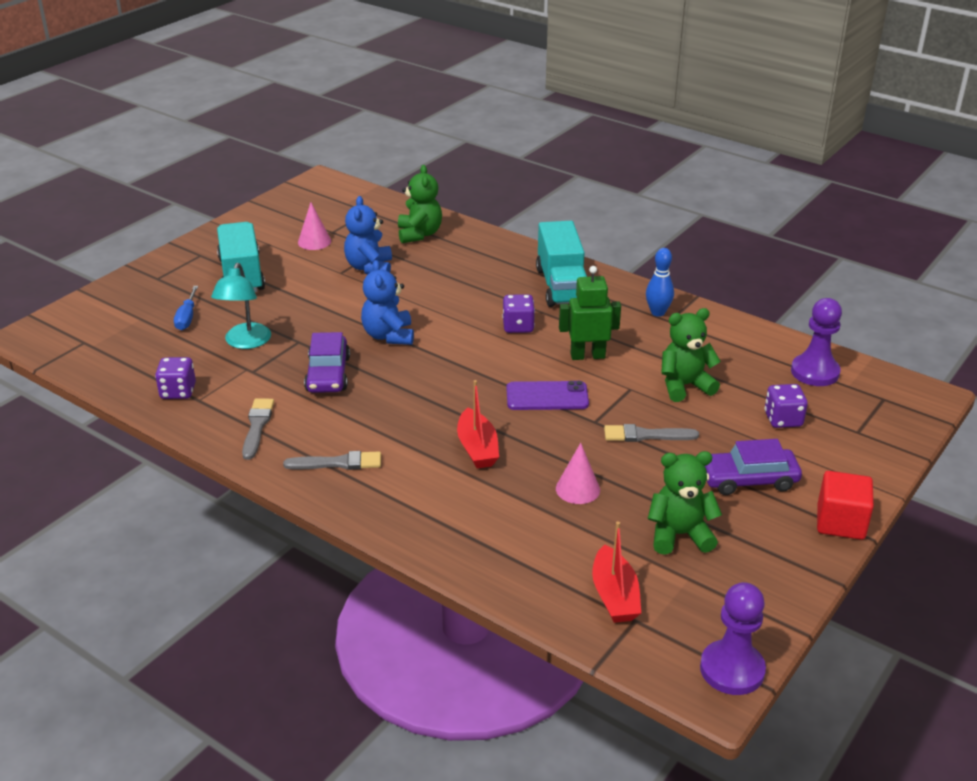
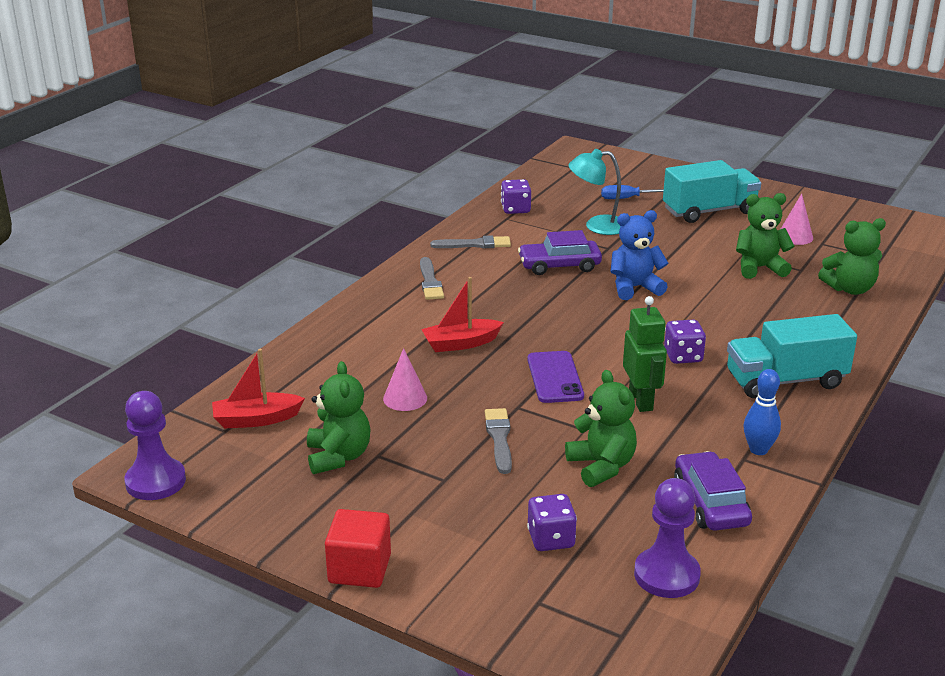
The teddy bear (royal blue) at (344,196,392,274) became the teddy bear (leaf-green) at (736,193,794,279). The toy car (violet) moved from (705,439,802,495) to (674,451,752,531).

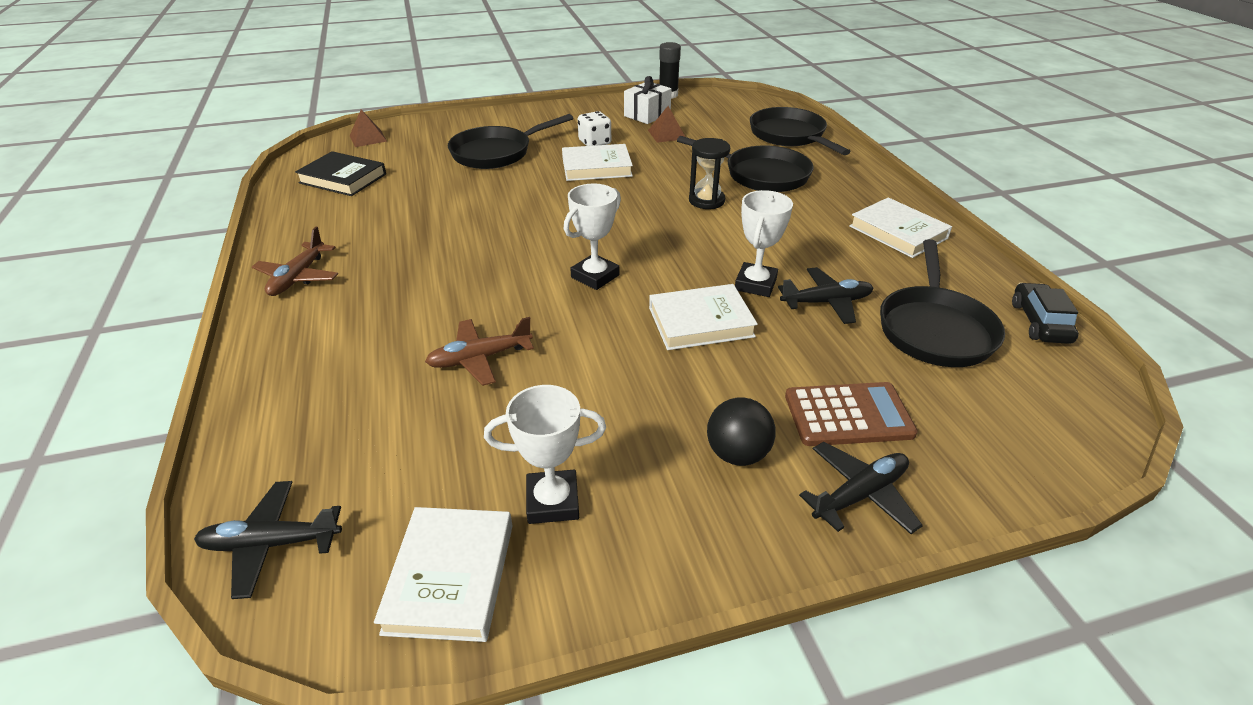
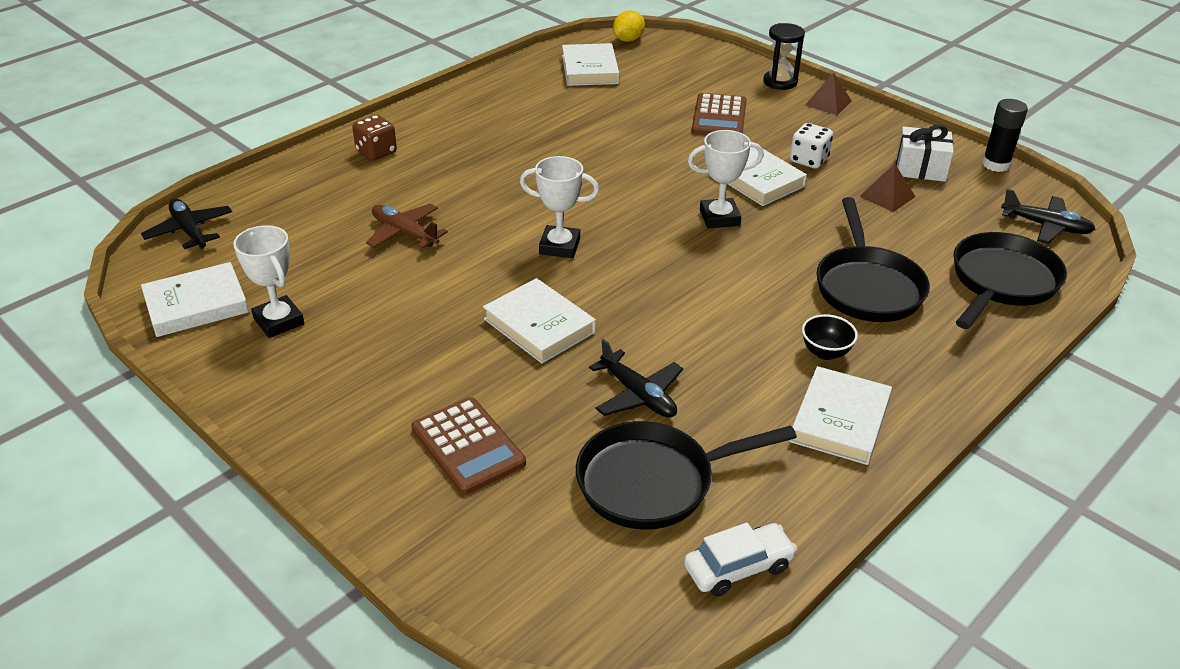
The plane (brown) at (252,227,338,296) disappeared. The book (black) at (295,151,386,196) became the book (white) at (562,43,619,86). The pyramid shape (brown) moved from (350,109,387,147) to (805,72,852,115). The pan (black) at (448,114,573,169) was replaced by the calculator (brown) at (691,93,747,135). The hourglass (black) moved from (689,138,730,209) to (763,23,805,90). The sphere (black) at (707,397,776,466) disappeared. The prize cup (white) moved from (735,190,793,297) to (688,130,764,228). The plane (black) moved from (799,442,923,534) to (1001,189,1095,244). The toy car (black) at (1012,283,1079,344) became the toy car (white) at (684,523,797,596). The dice (brown) at (352,115,397,161) appeared. The citrus fruit (yellow) at (613,11,645,42) appeared. The deep dish (black) at (802,314,858,360) appeared.

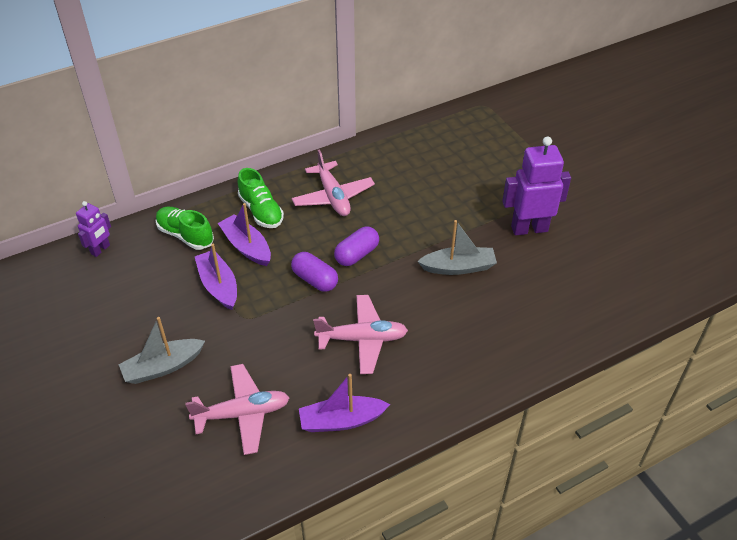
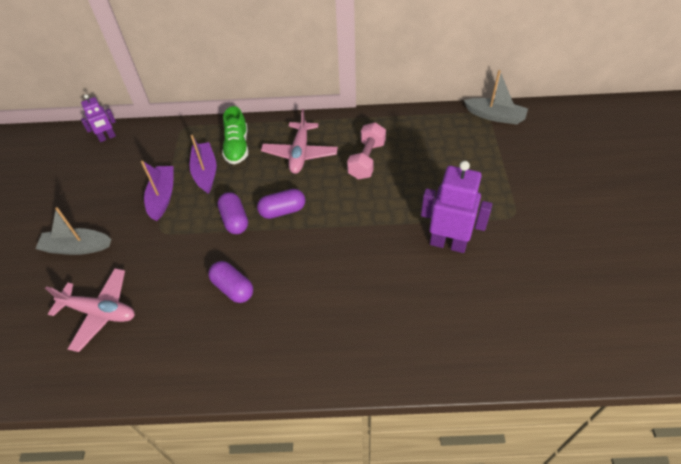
The sneaker (leaf-green) at (156,206,214,250) disappeared. The toy boat (violet) at (299,374,390,432) disappeared. The plane (rosy) at (313,295,408,374) was replaced by the capsule (violet) at (208,261,253,303). The toy boat (grey) moved from (417,220,497,275) to (464,70,528,125). The free weight (rosy) at (347,122,386,179) appeared.

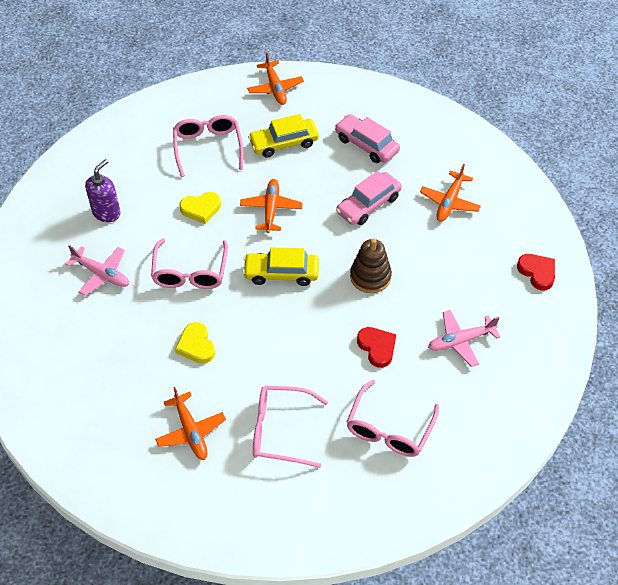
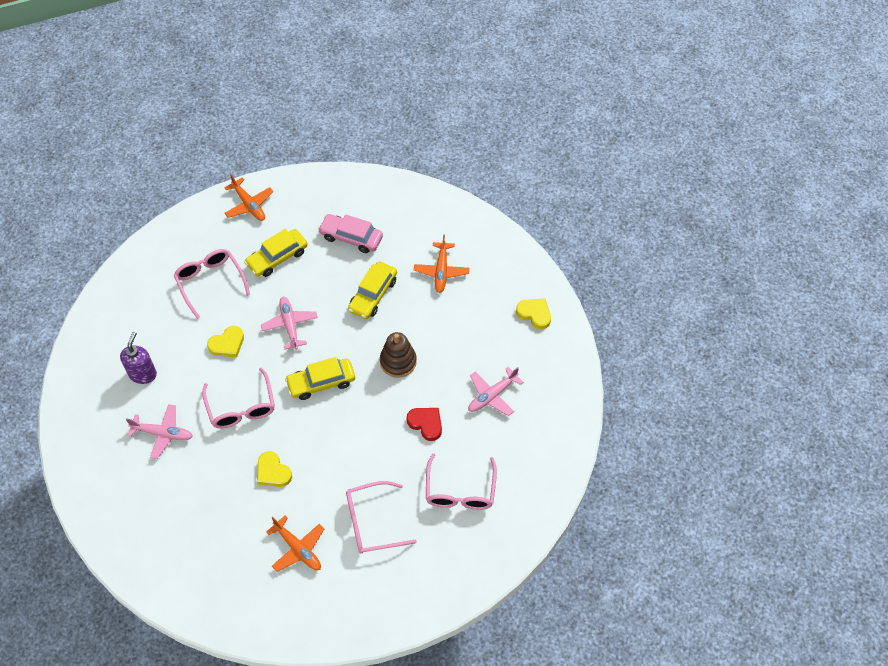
The plane (orange-coloured) at (240,179,303,233) became the plane (rosy) at (261,297,318,350). The toy car (rosy) at (336,171,402,225) became the toy car (yellow) at (348,261,397,319). The heart shape (scarlet) at (517,254,555,290) became the heart shape (yellow) at (516,298,551,329).

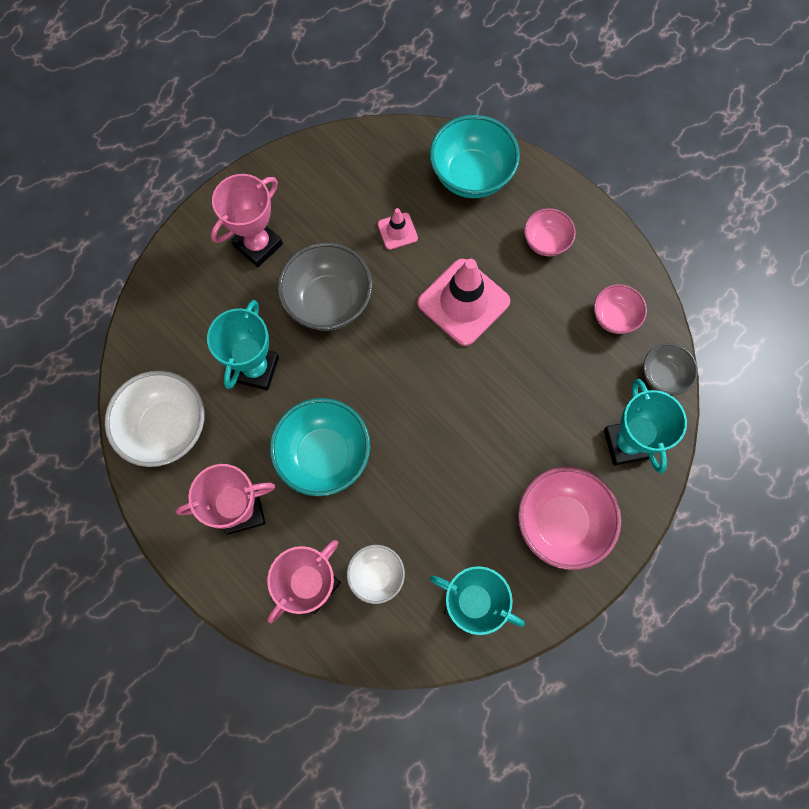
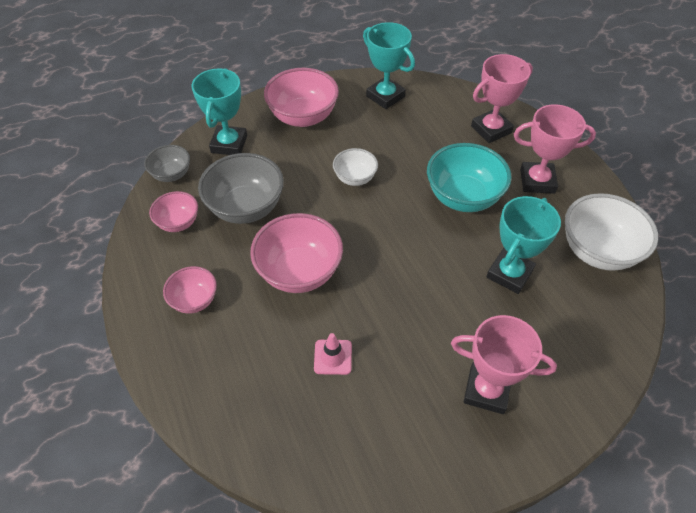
The prize cup (rosy) at (211,174,283,267) turned 45 degrees clockwise. The deep dish (grey) moved from (278,242,373,331) to (198,153,284,224). The deep dish (white) moved from (347,545,405,604) to (333,148,378,186). The safety cone (rosy) at (418,259,510,346) was replaced by the deep dish (rosy) at (250,213,343,293). The deep dish (turquoise) at (430,115,520,198) disappeared.

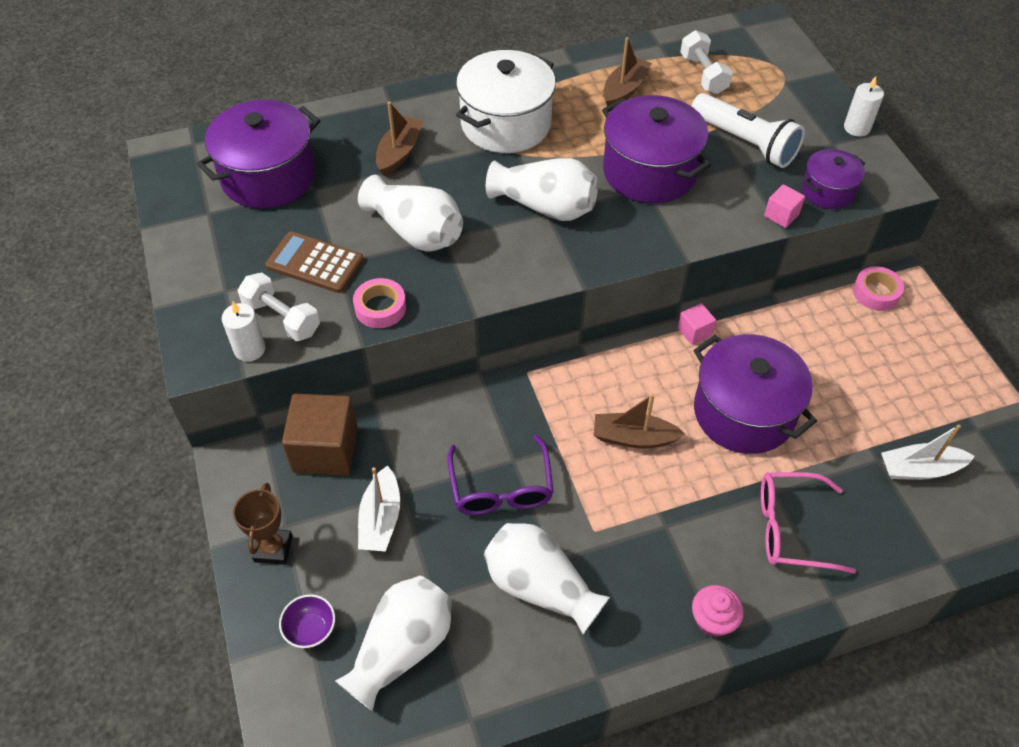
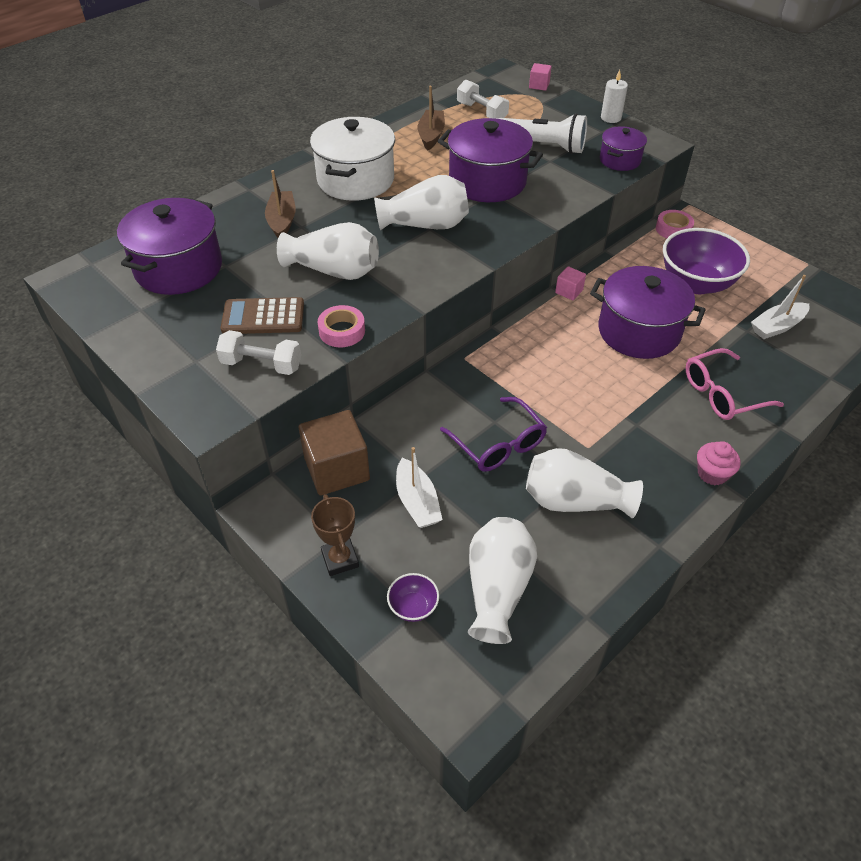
The wax candle (white) at (222,301,266,362) disappeared. The toy boat (brown) at (594,394,685,448) disappeared. The solid cube (rosy) moved from (764,184,805,228) to (529,63,552,91). The deep dish (violet) at (663,228,750,294) appeared.

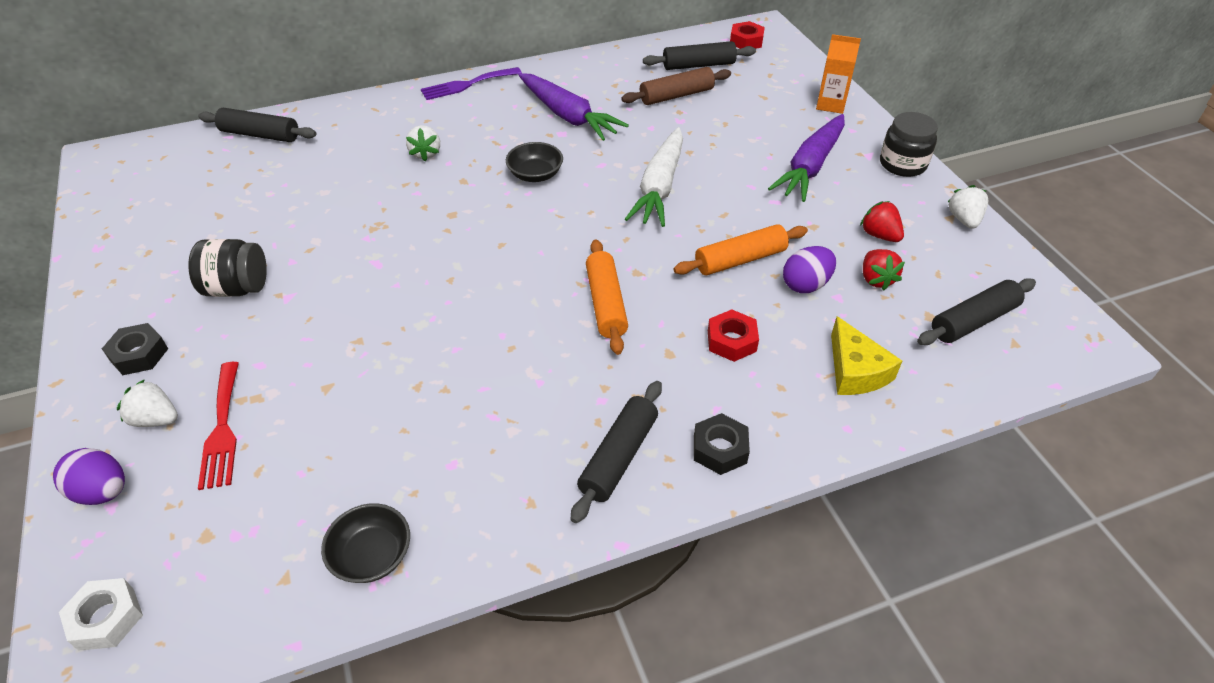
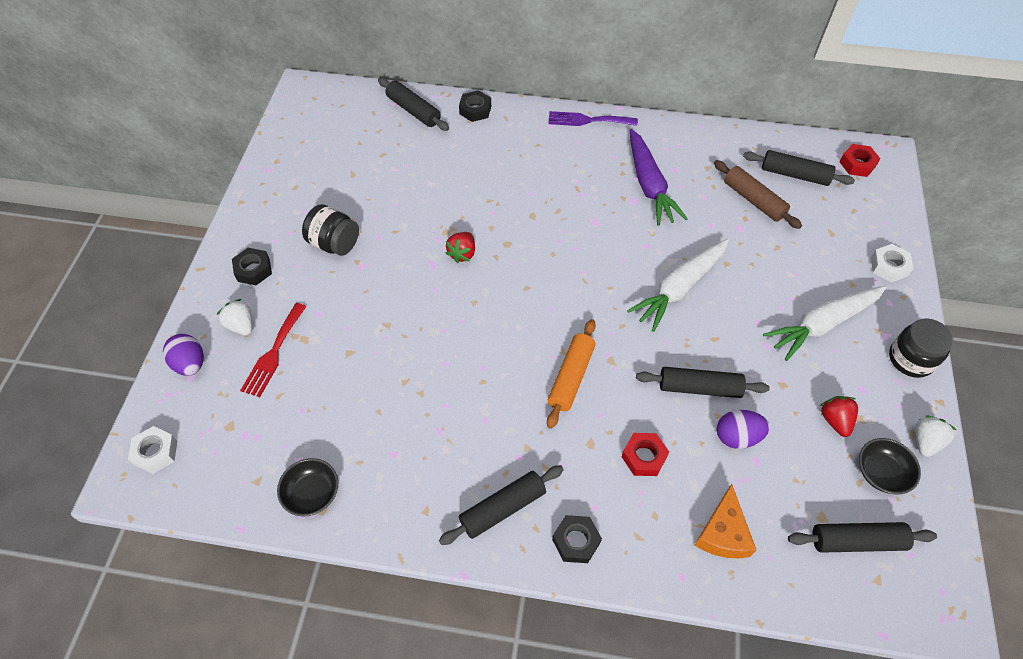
The toy strawberry (white) at (406,125,440,161) disappeared. The deep dish (black) moved from (506,142,563,182) to (859,438,921,494). The rolling pin (brown) at (621,67,731,105) turned 45 degrees clockwise. The rolling pin (orange-coloured) at (673,224,808,275) became the rolling pin (black) at (636,367,769,398). The root vegetable (violet) at (768,114,845,202) became the root vegetable (white) at (763,286,887,361). The milk carton (orange-coloured) at (816,34,861,114) was replaced by the nut (white) at (871,244,913,283). The cheese wedge (yellow) at (831,316,902,395) became the cheese wedge (orange-coloured) at (694,484,756,558). The toy strawberry (scarlet) moved from (863,249,905,291) to (445,232,475,263). The nut (black) at (459,90,491,122) appeared.

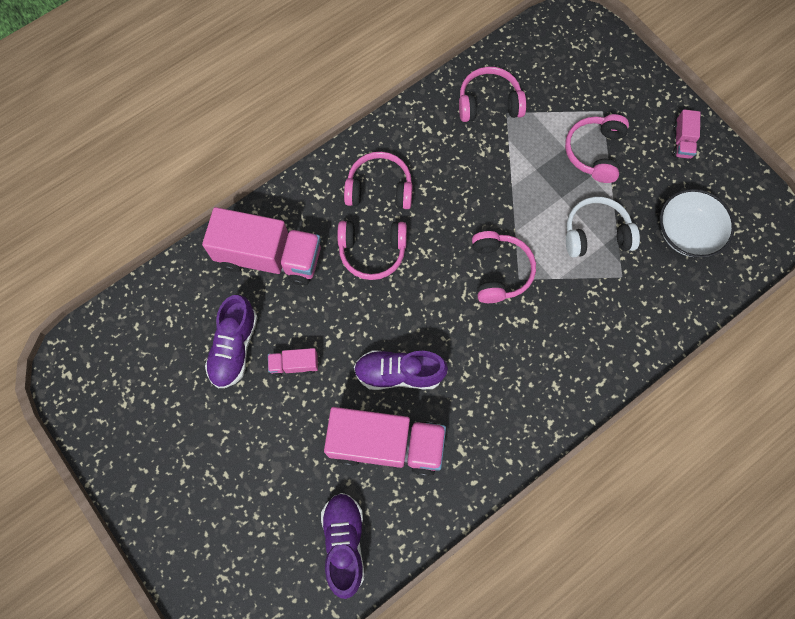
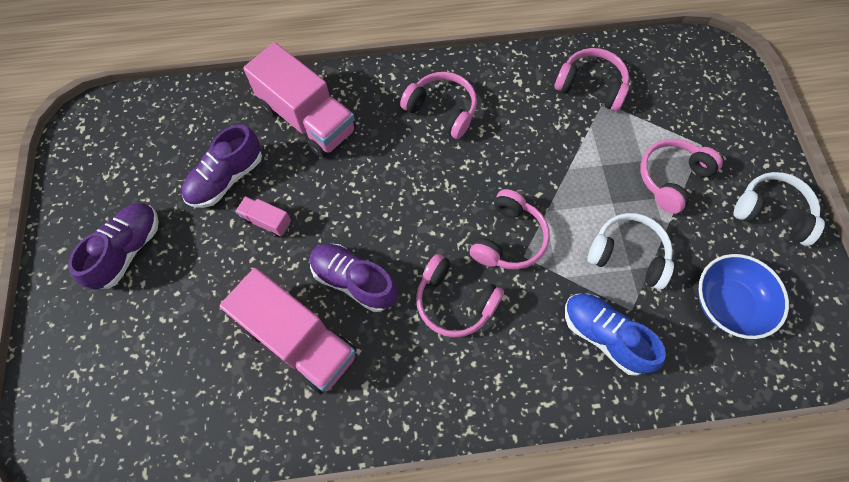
The sneaker (violet) moved from (321,493,364,599) to (68,203,159,290). The headset (rosy) moved from (337,221,407,280) to (416,254,504,337). The deep dish (white) at (660,189,735,258) became the deep dish (royal blue) at (698,254,789,339). The truck (rosy) at (673,109,700,159) was replaced by the headset (white) at (733,172,825,246). The sneaker (royal blue) at (565,294,666,376) appeared.

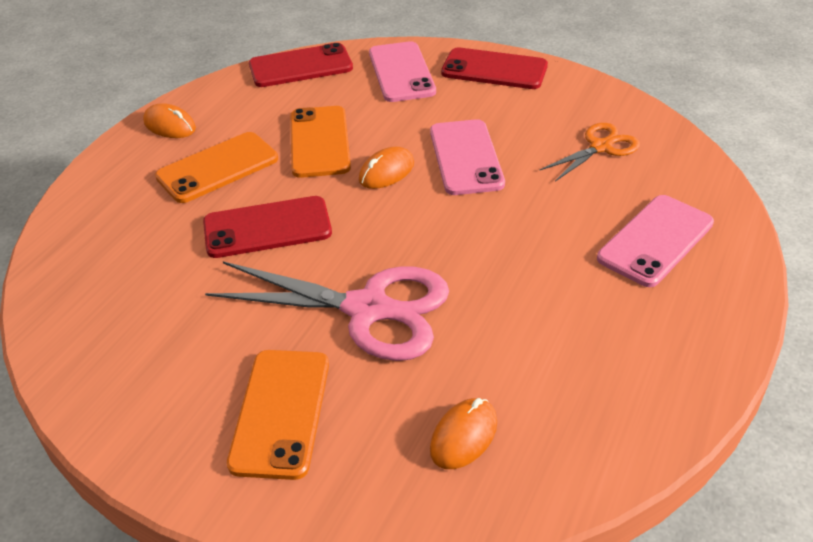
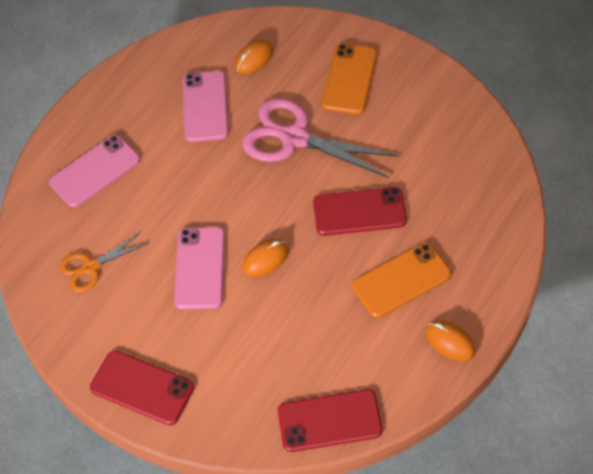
The mobile phone (orange-coloured) at (290,106,351,178) disappeared. The mobile phone (rosy) moved from (369,41,436,102) to (183,71,229,142).

